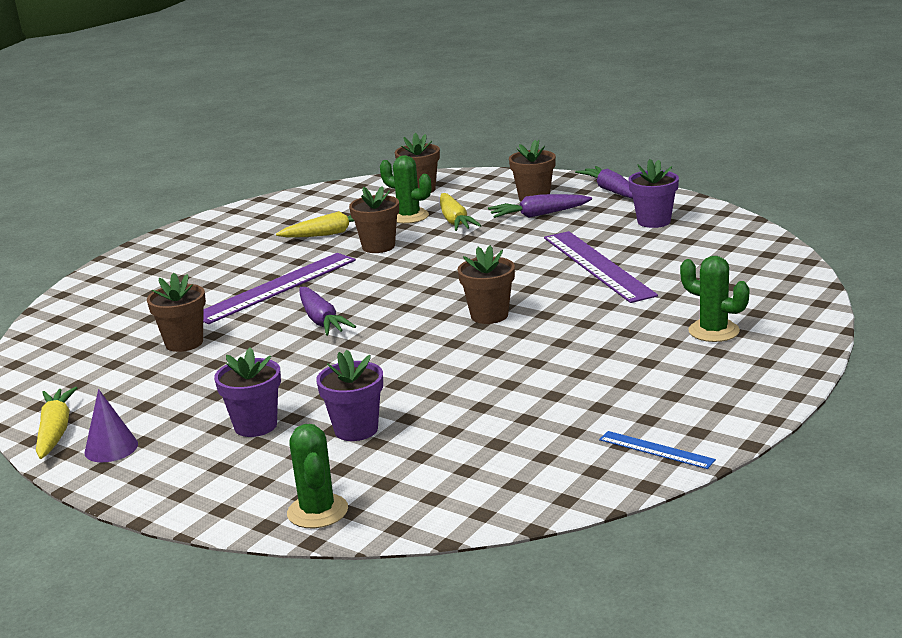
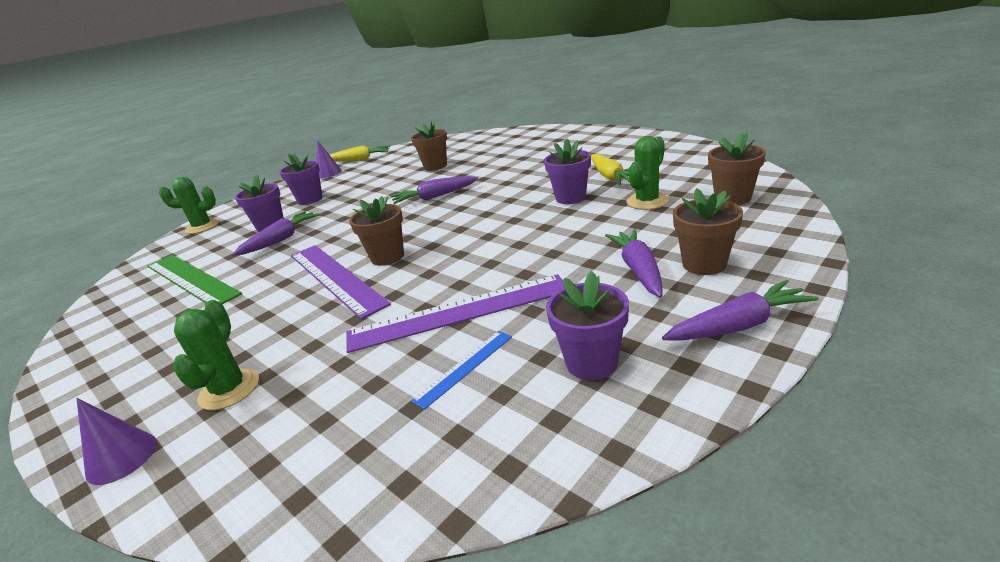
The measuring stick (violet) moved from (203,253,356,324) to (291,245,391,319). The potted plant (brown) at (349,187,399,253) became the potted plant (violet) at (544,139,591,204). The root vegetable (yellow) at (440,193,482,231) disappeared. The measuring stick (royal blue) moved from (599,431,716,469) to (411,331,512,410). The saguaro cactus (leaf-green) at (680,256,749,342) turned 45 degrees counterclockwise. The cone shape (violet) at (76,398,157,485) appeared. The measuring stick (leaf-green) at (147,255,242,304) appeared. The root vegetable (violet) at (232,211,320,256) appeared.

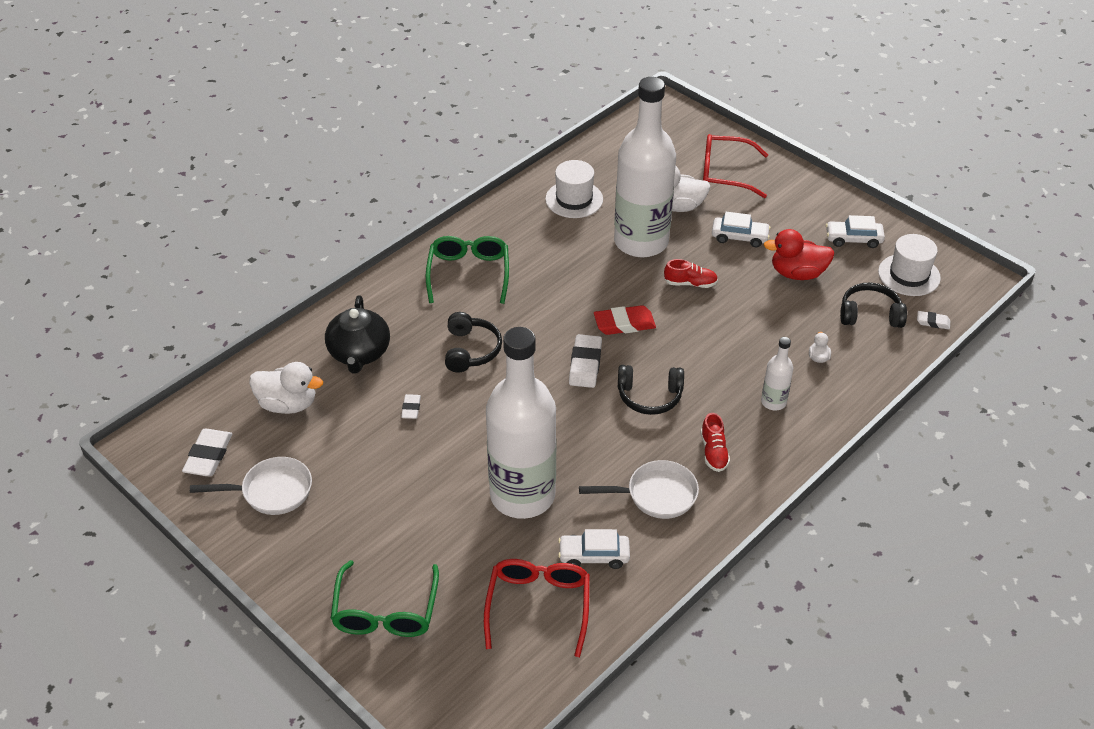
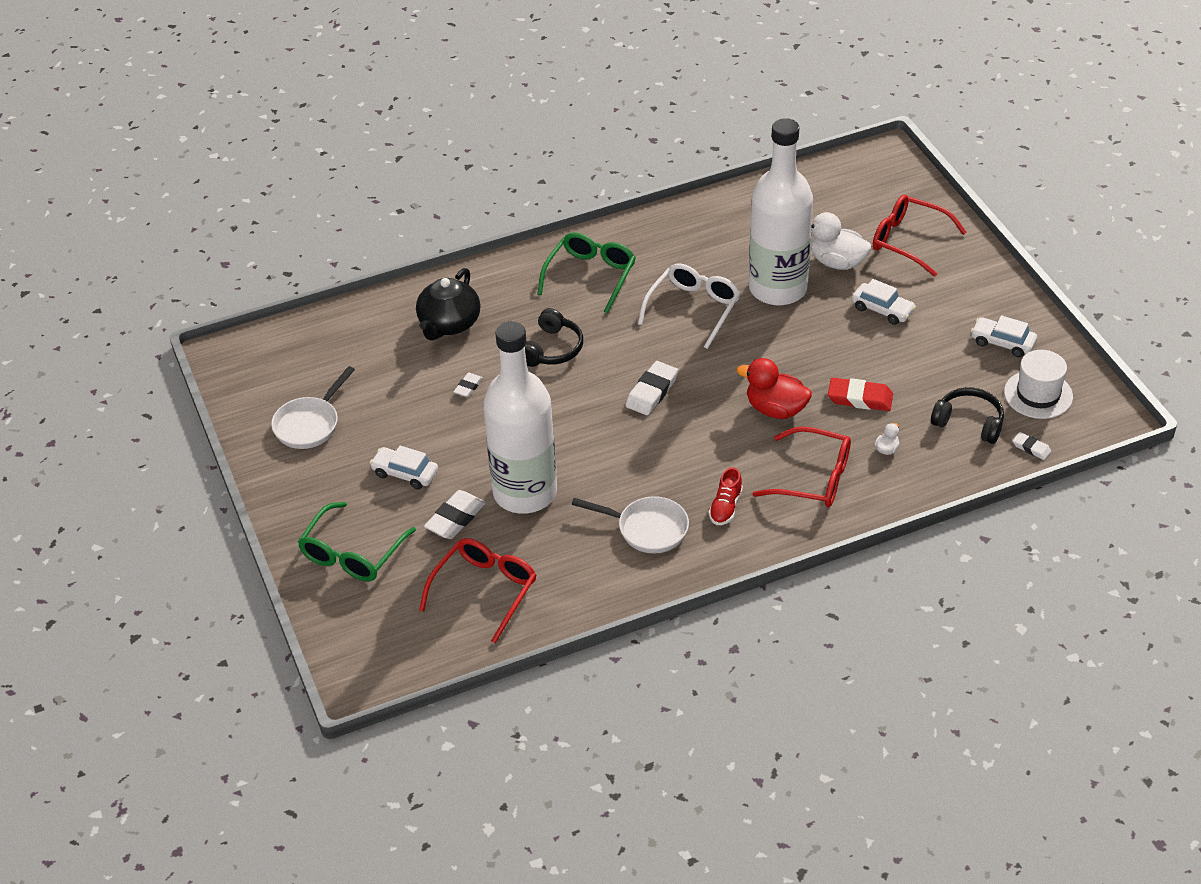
The gum eraser (white) moved from (182,429,232,476) to (424,490,486,539). The pan (white) at (190,457,312,515) turned 105 degrees clockwise. The toy duck (white) at (249,362,323,414) disappeared. The top hat (white) at (545,160,603,218) disappeared. The toy car (white) moved from (558,529,630,569) to (370,446,438,489). The gum eraser (scarlet) moved from (594,305,656,335) to (828,378,893,411). The headset (black) at (618,365,684,415) disappeared. The sneaker (scarlet) at (664,259,718,288) disappeared. The flask (white) at (761,337,793,411) was replaced by the glasses (scarlet) at (753,426,851,507). The toy duck (scarlet) moved from (764,229,835,280) to (737,358,812,419). The glasses (white) at (638,263,741,349) appeared.

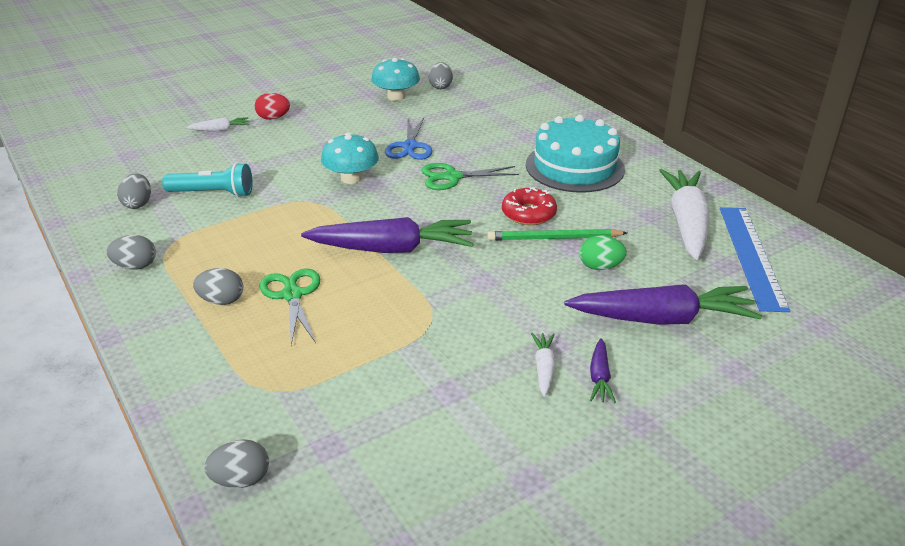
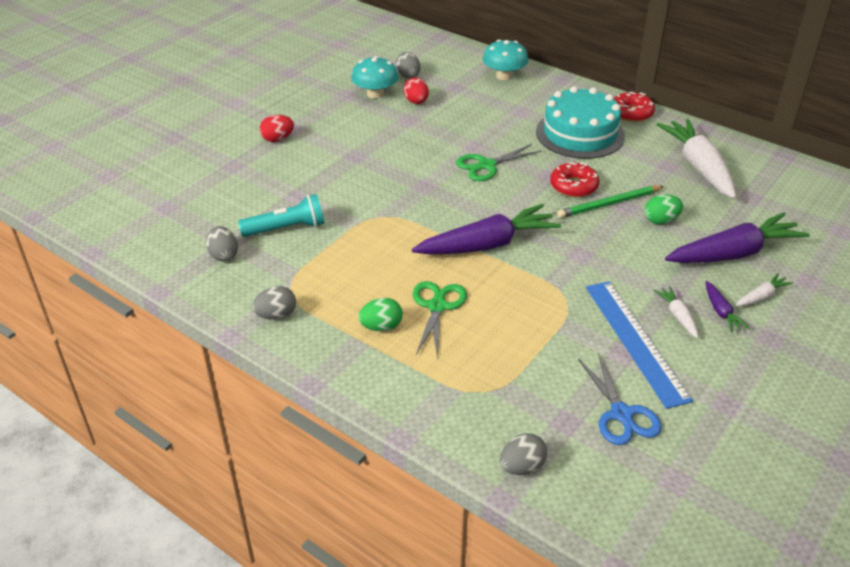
The root vegetable (white) moved from (186,117,249,131) to (736,273,793,306). The egg shape (grey) at (193,268,243,305) became the egg shape (leaf-green) at (358,298,403,331). The pair of scissors (leaf-green) at (259,268,320,345) turned 45 degrees clockwise. The toadstool (turquoise) moved from (321,133,379,184) to (483,40,528,80). The pair of scissors (royal blue) moved from (385,118,432,160) to (578,353,662,445). The measuring stick (royal blue) moved from (720,207,790,312) to (586,281,693,409). The egg shape (scarlet) at (403,78,429,104) appeared. The doughnut (scarlet) at (614,92,655,122) appeared.

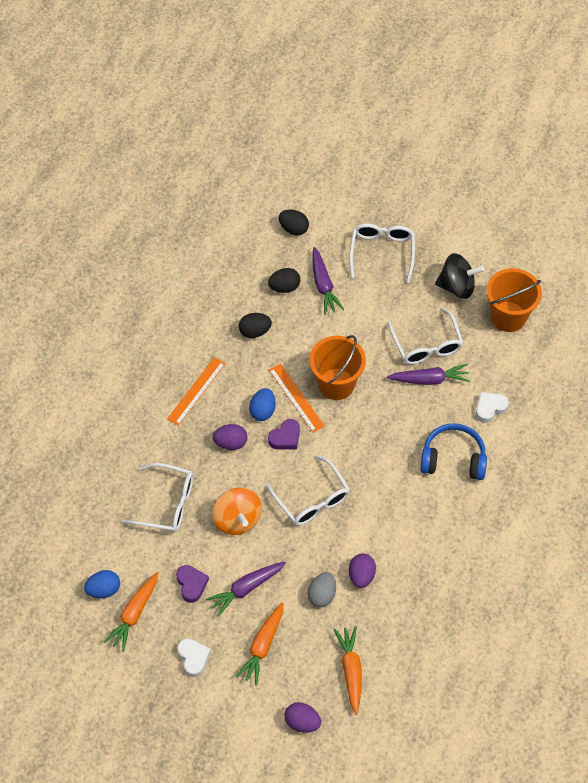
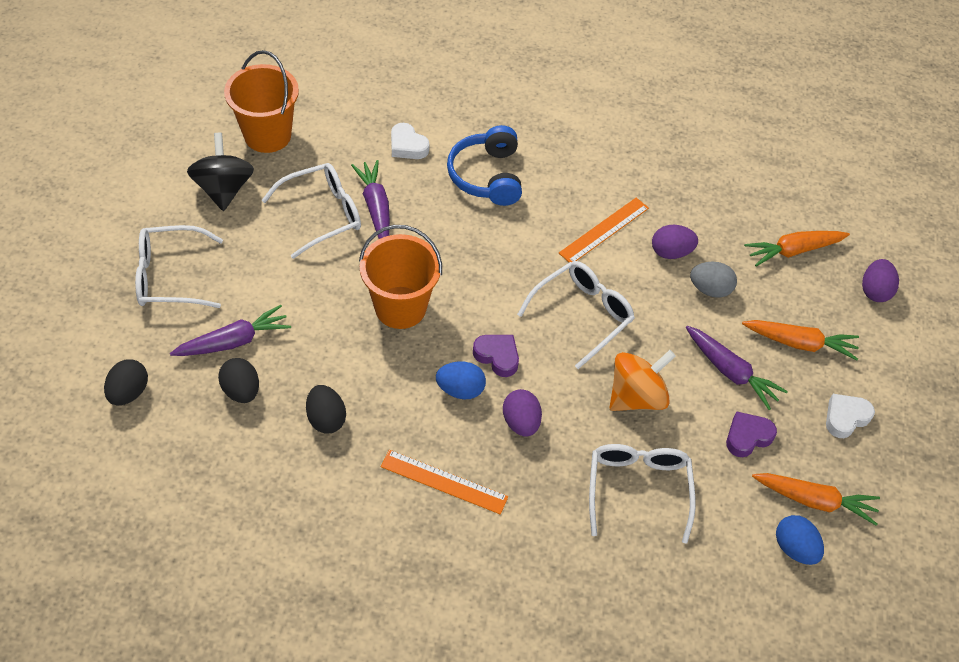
The measuring stick (orange-coloured) moved from (269,364,325,433) to (559,198,649,262).

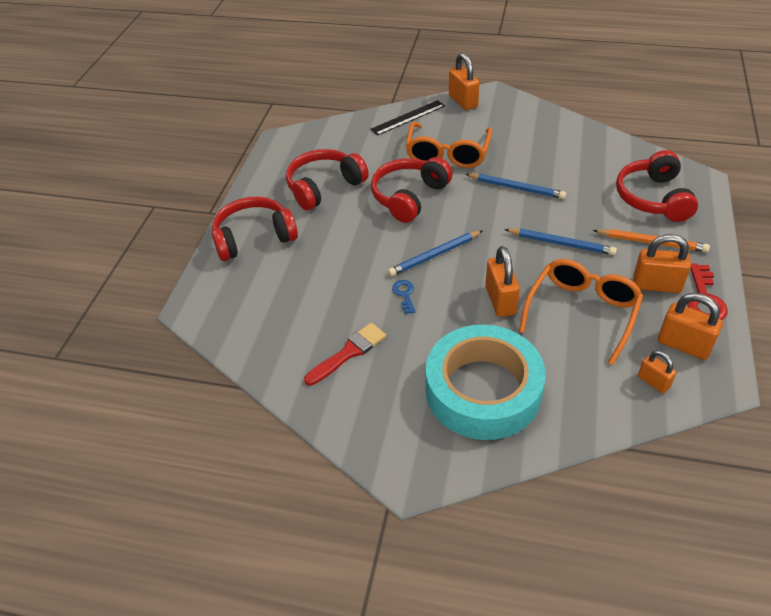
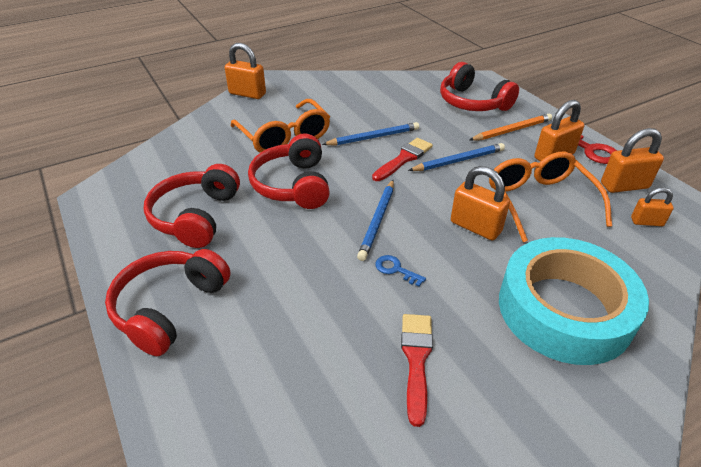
The measuring stick (black) at (370,100,445,136) disappeared. The brush (scarlet) at (372,138,433,181) appeared.

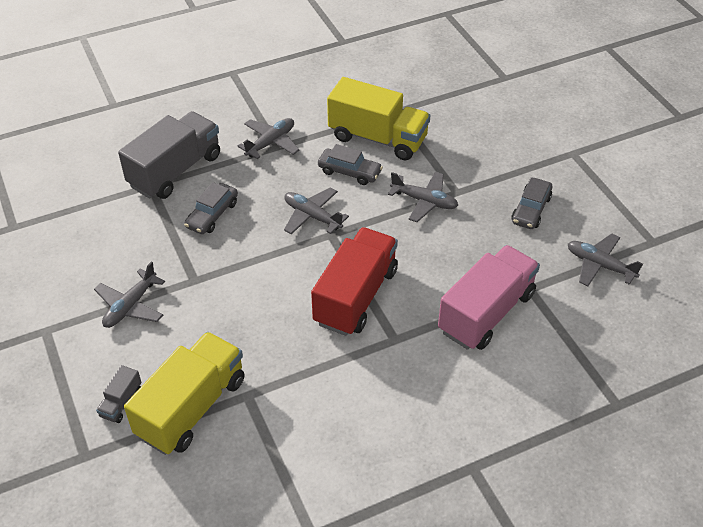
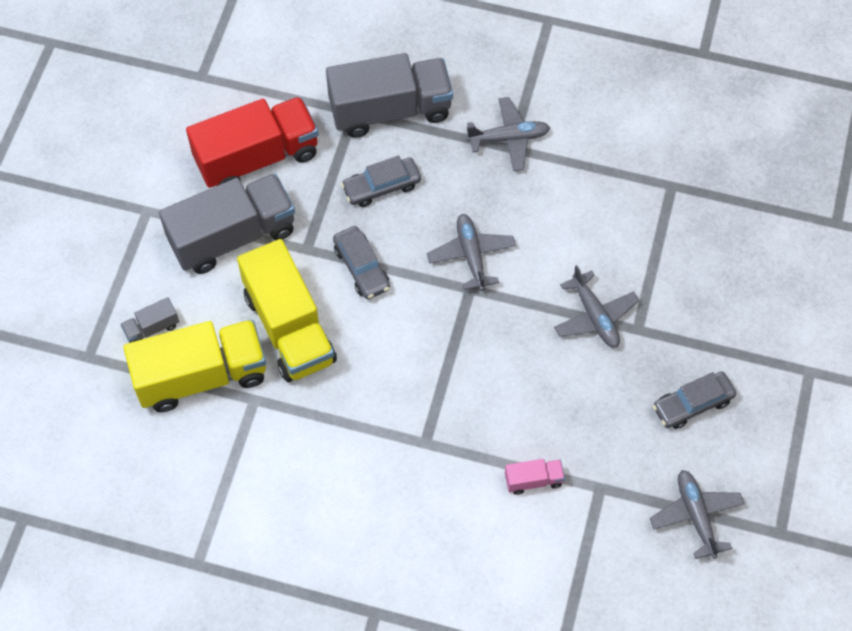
The plane (grey) at (94,261,165,328) was replaced by the truck (grey) at (159,173,295,274). The truck (scarlet) moved from (311,227,398,336) to (186,97,319,188). The toy car (grey) moved from (318,144,383,185) to (333,226,390,299). The truck (yellow) moved from (327,77,430,161) to (237,239,337,382). The truck (rosy) at (438,245,540,350) changed to 0.43 times the size.

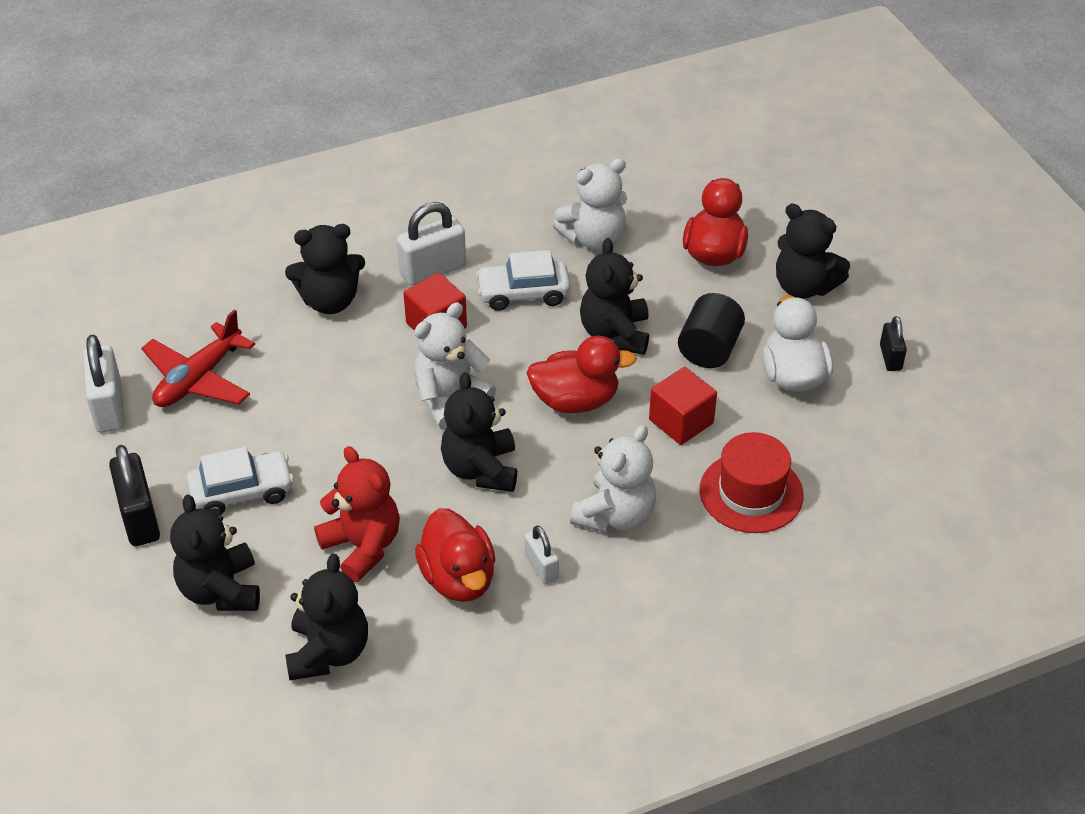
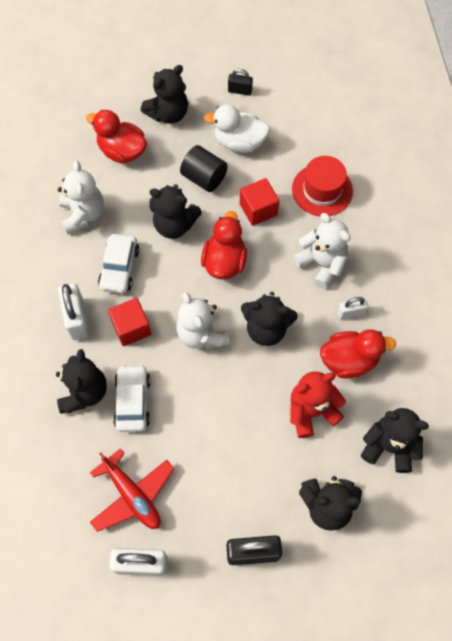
The toy car (white) moved from (187,447,294,516) to (113,365,151,432).

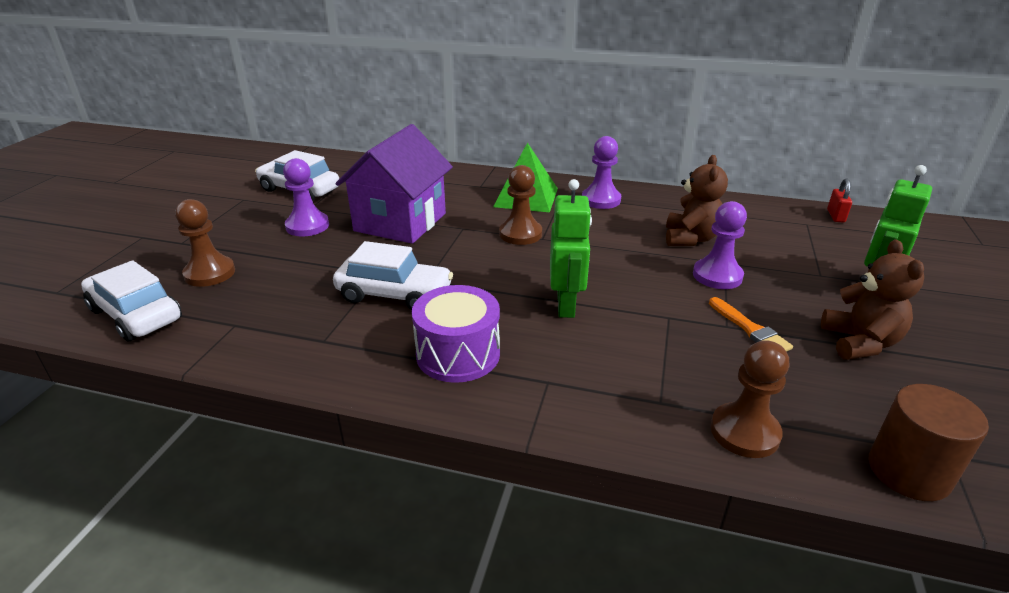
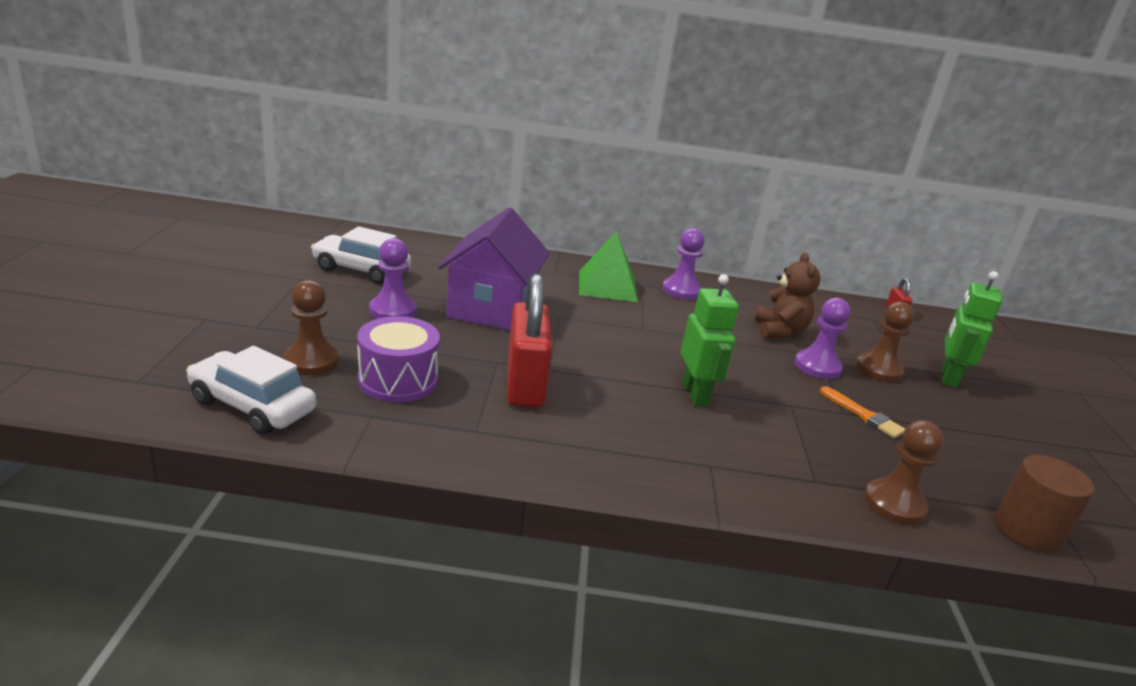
The toy car (white) at (333,241,453,310) was replaced by the padlock (scarlet) at (507,273,552,408). The snare drum (violet) moved from (412,285,500,383) to (357,316,440,403). The game pawn (brown) moved from (499,165,542,245) to (856,302,914,382). The teddy bear (brown) at (821,240,924,360) disappeared.

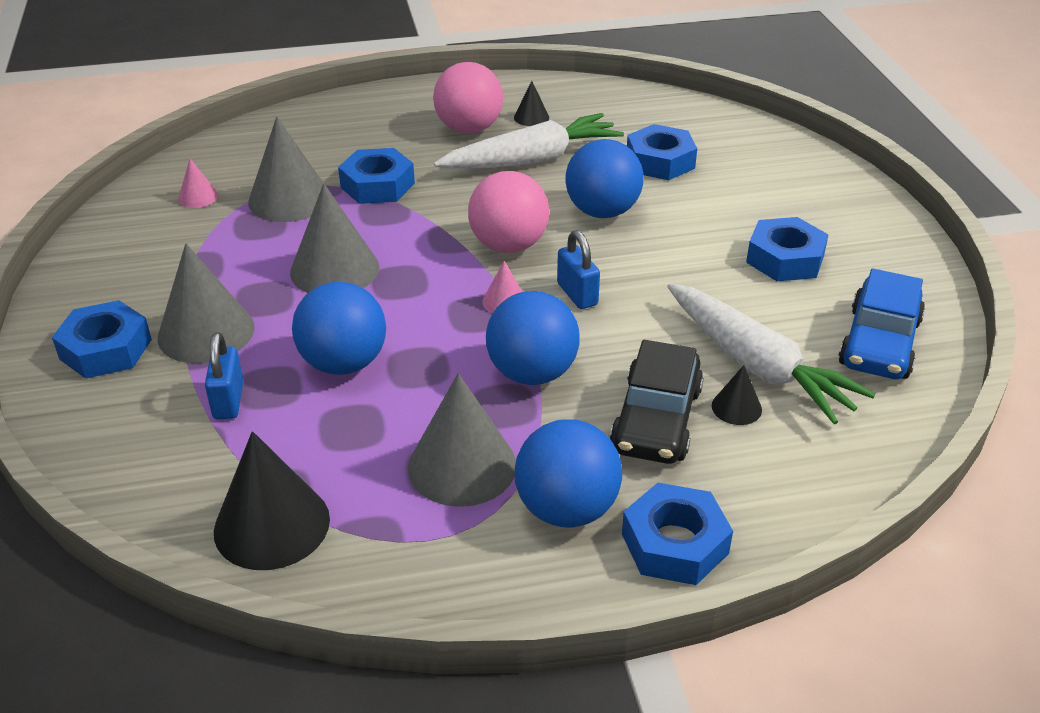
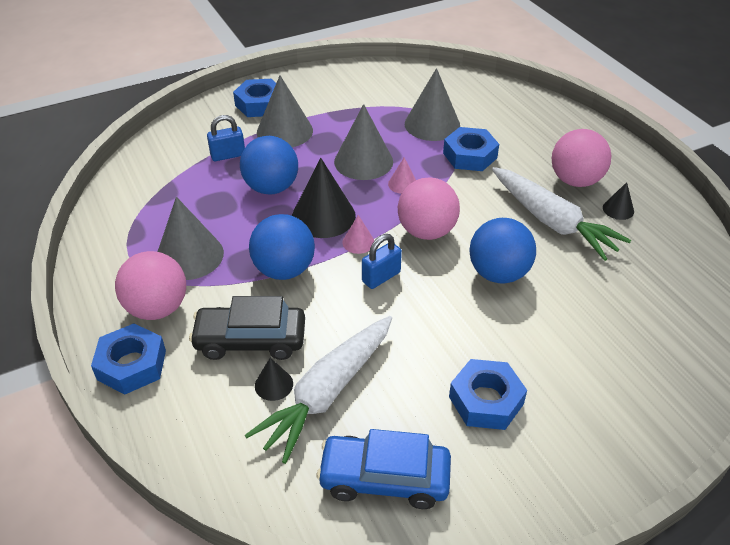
The cone shape (rosy) moved from (178,159,218,208) to (388,157,416,194). The cone shape (black) moved from (214,431,330,570) to (292,158,356,238). The sphere (royal blue) at (515,419,622,528) became the sphere (rosy) at (115,251,186,320). The nut (royal blue) at (627,124,697,180) disappeared.

